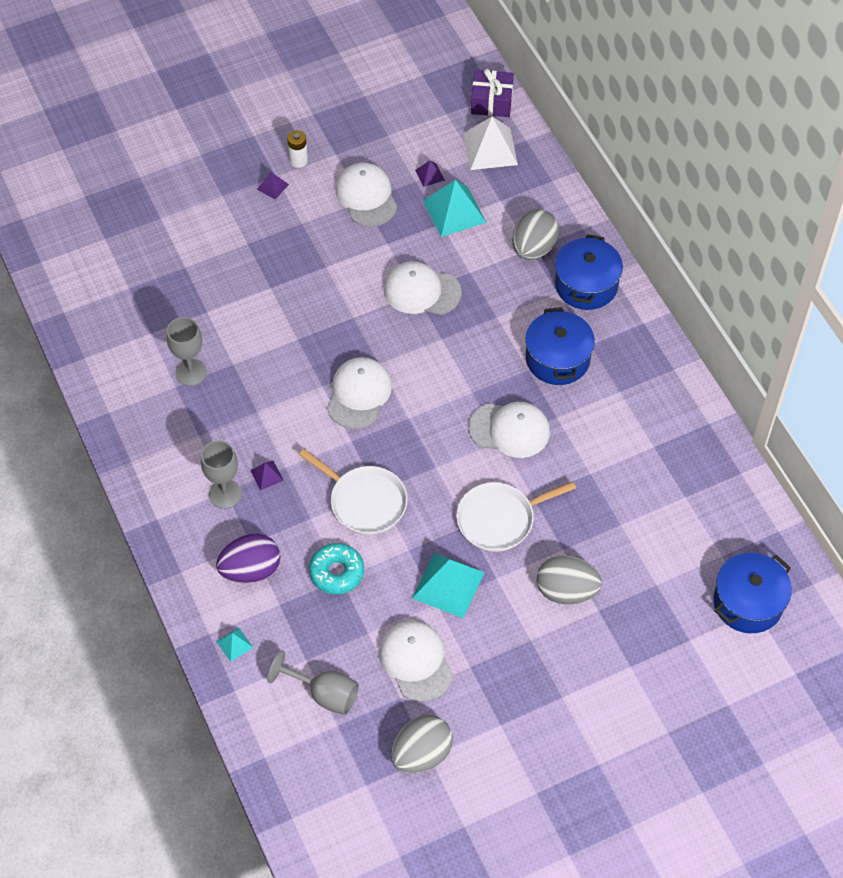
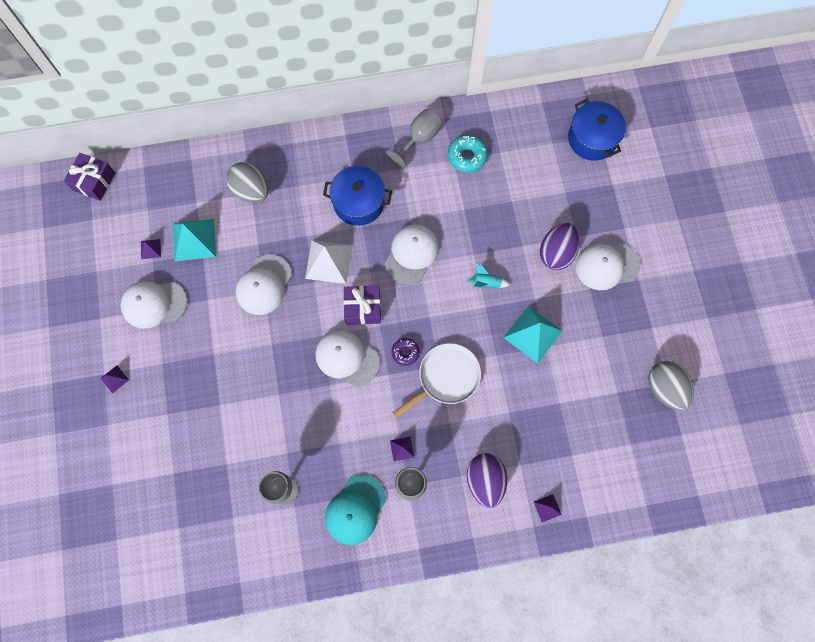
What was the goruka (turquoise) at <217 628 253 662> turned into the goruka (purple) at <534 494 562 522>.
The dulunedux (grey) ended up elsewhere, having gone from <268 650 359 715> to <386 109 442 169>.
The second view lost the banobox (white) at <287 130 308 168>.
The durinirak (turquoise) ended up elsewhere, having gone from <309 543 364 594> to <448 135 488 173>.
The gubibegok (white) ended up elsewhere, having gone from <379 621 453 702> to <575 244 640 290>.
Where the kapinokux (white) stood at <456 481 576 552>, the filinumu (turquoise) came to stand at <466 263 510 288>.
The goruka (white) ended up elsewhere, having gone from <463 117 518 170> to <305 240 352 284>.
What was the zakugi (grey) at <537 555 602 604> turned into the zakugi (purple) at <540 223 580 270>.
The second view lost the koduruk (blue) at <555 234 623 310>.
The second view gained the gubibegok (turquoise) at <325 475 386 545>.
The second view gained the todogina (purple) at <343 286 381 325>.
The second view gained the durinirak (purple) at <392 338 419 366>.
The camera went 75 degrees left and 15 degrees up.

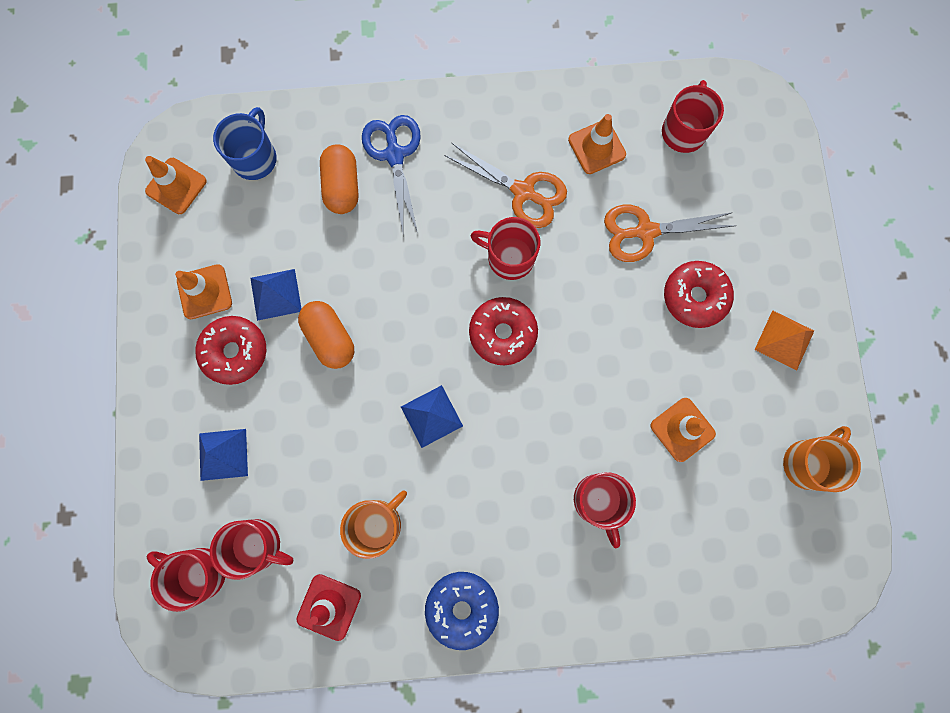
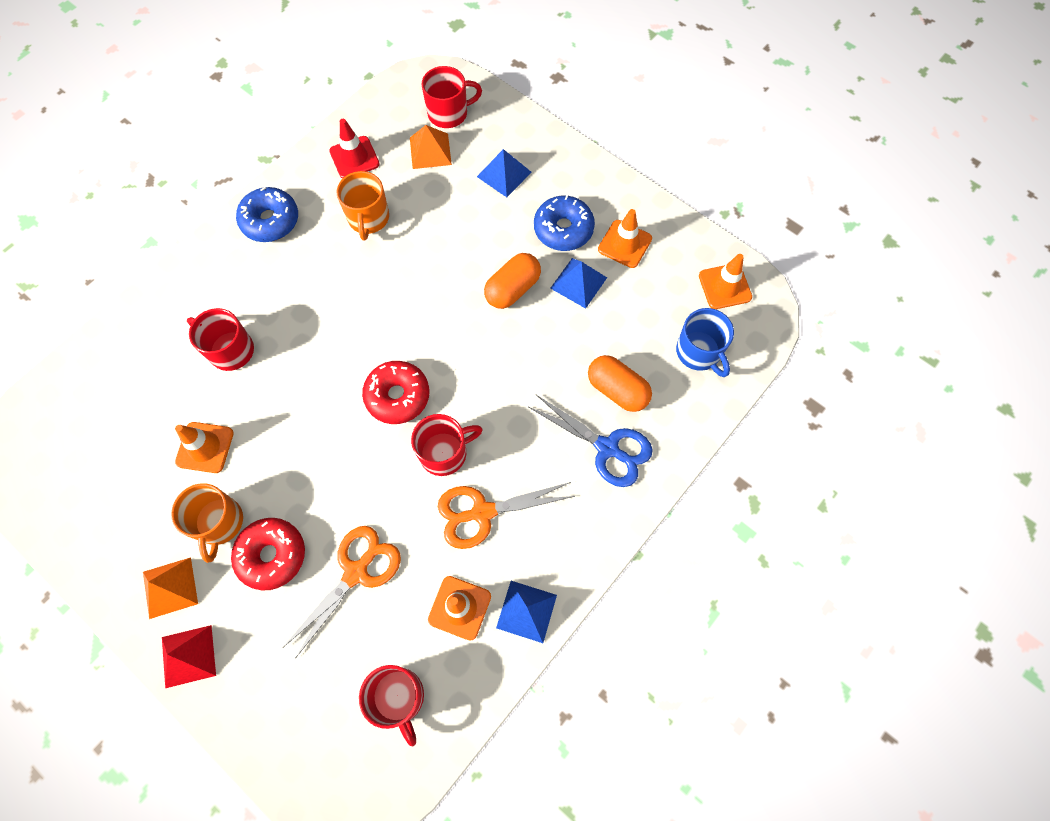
What was the durinirak (red) at <195 316 266 385> turned into the durinirak (blue) at <534 195 595 251>.
Where the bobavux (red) stood at <210 519 293 580>, the goruka (orange) came to stand at <410 125 452 169>.
The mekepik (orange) at <298 301 354 369> ended up facing another way, 60 degrees counterclockwise from before.
The goruka (blue) ended up elsewhere, having gone from <401 385 463 448> to <496 581 557 643>.
The bobavux (orange) ended up elsewhere, having gone from <783 426 861 492> to <171 484 243 563>.
The second view gained the goruka (red) at <162 625 216 688>.
The camera went 135 degrees right and 10 degrees down.

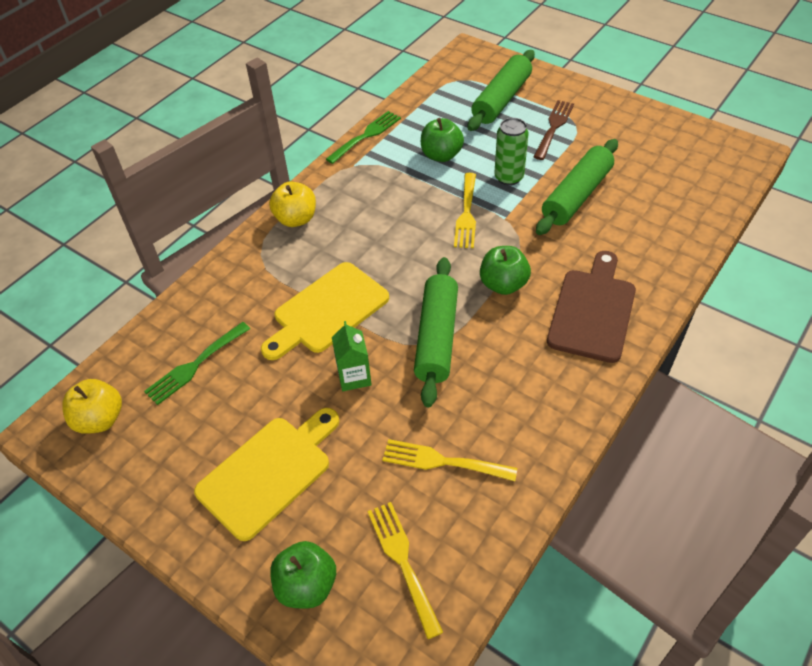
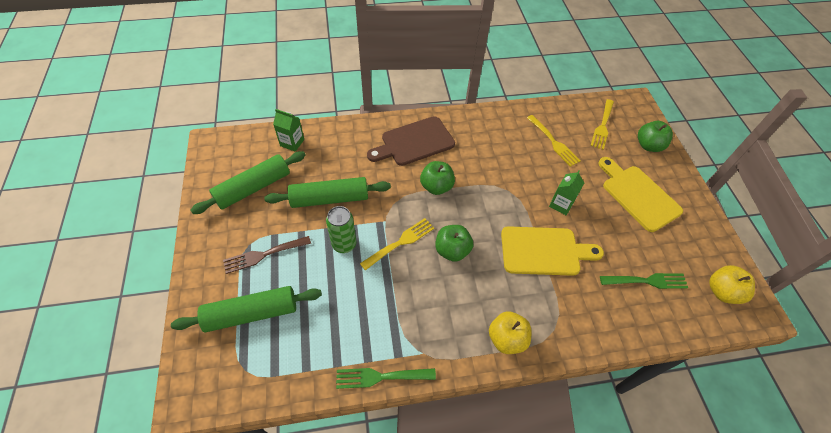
The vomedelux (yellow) at <194 408 340 541> ended up facing another way, 60 degrees clockwise from before.
The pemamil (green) ended up elsewhere, having gone from <414 257 458 407> to <191 151 306 214>.
The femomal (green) ended up elsewhere, having gone from <421 118 464 162> to <435 225 473 262>.
The second view gained the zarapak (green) at <273 109 304 152>.
The camera went 140 degrees left and 5 degrees up.

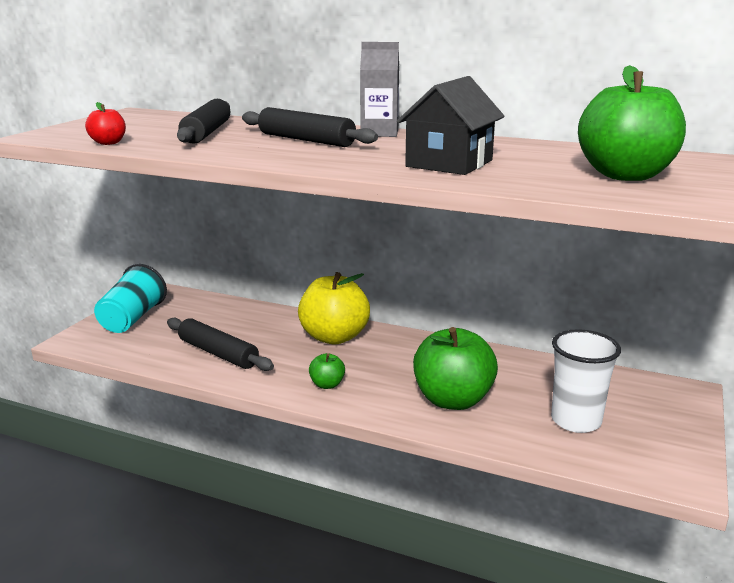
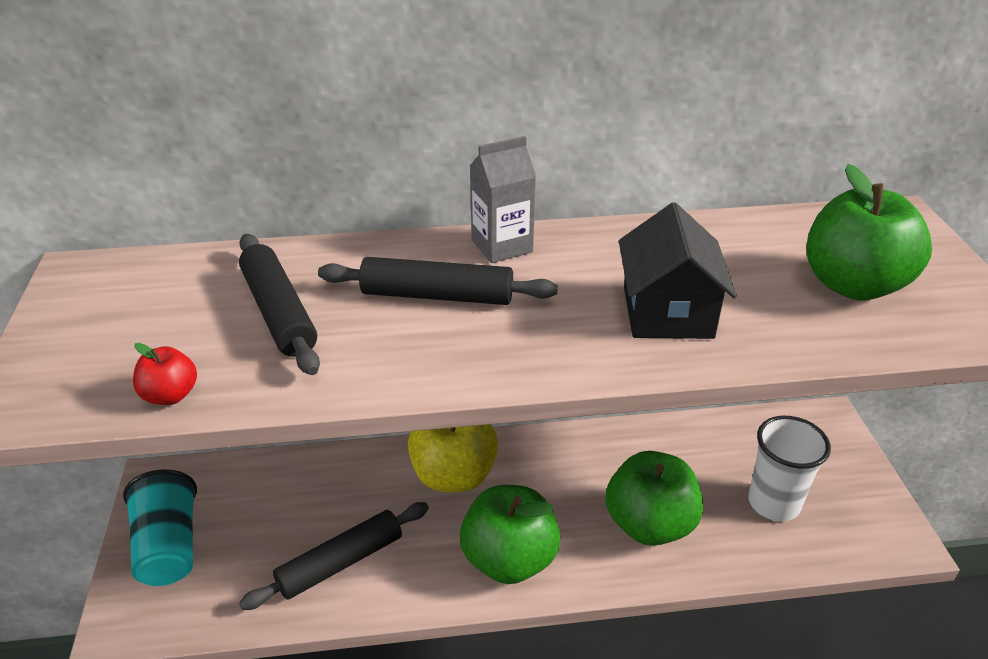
The pemamil (black) at <167 318 274 371> ended up facing another way, 45 degrees counterclockwise from before.
The size of the femomal (green) at <309 353 345 389> changed by a factor of 2.20.
The camera went 30 degrees left and 15 degrees up.

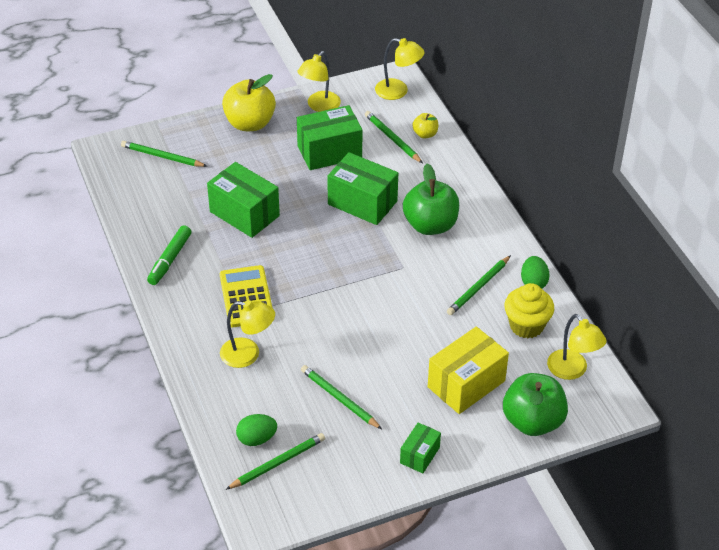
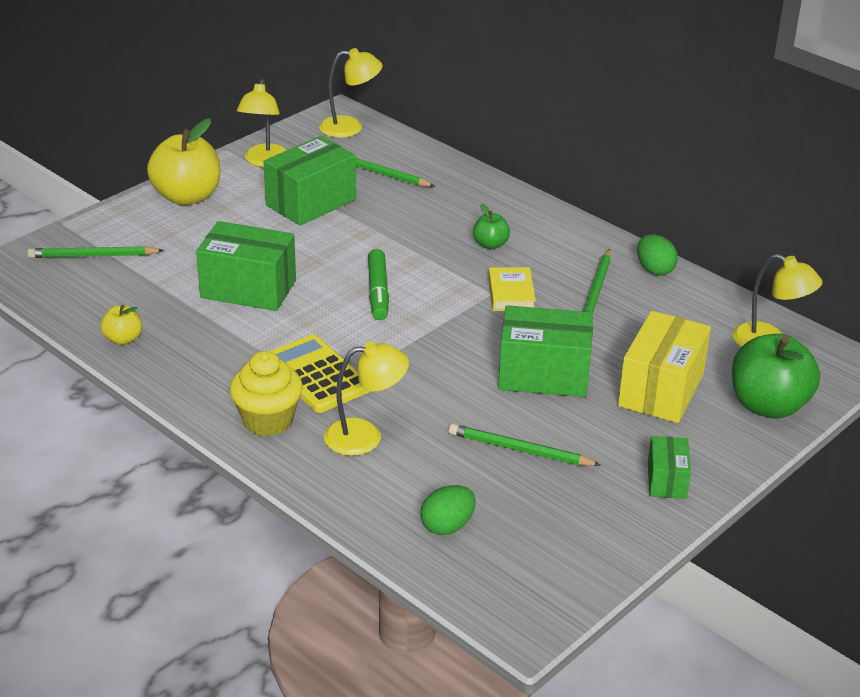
The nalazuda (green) ended up elsewhere, having gone from <147 225 192 285> to <368 249 389 320>.
The second view lost the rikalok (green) at <225 433 325 490>.
The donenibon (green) ended up elsewhere, having gone from <327 152 398 225> to <498 305 593 397>.
The size of the femomal (green) at <403 163 459 235> changed by a factor of 0.49.
The femomal (yellow) ended up elsewhere, having gone from <412 113 438 138> to <101 305 142 345>.
The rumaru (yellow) ended up elsewhere, having gone from <504 283 554 338> to <230 351 303 436>.
The second view gained the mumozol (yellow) at <488 267 536 311>.
The camera went 25 degrees left and 10 degrees down.

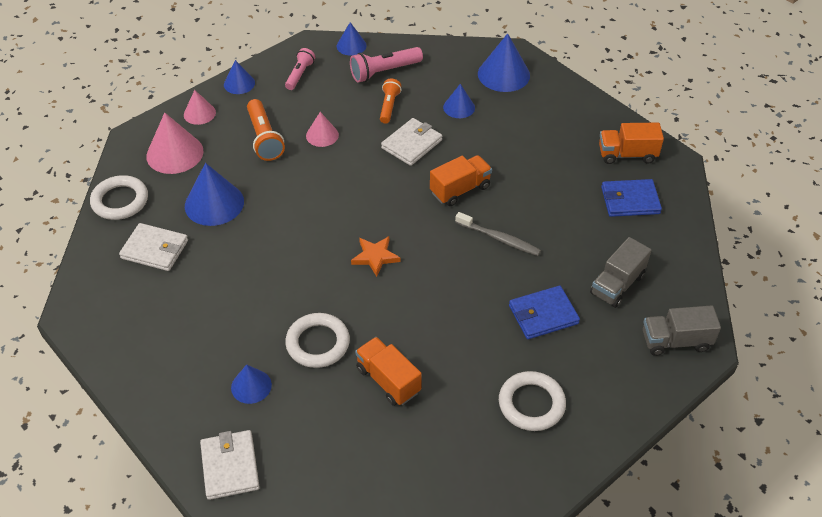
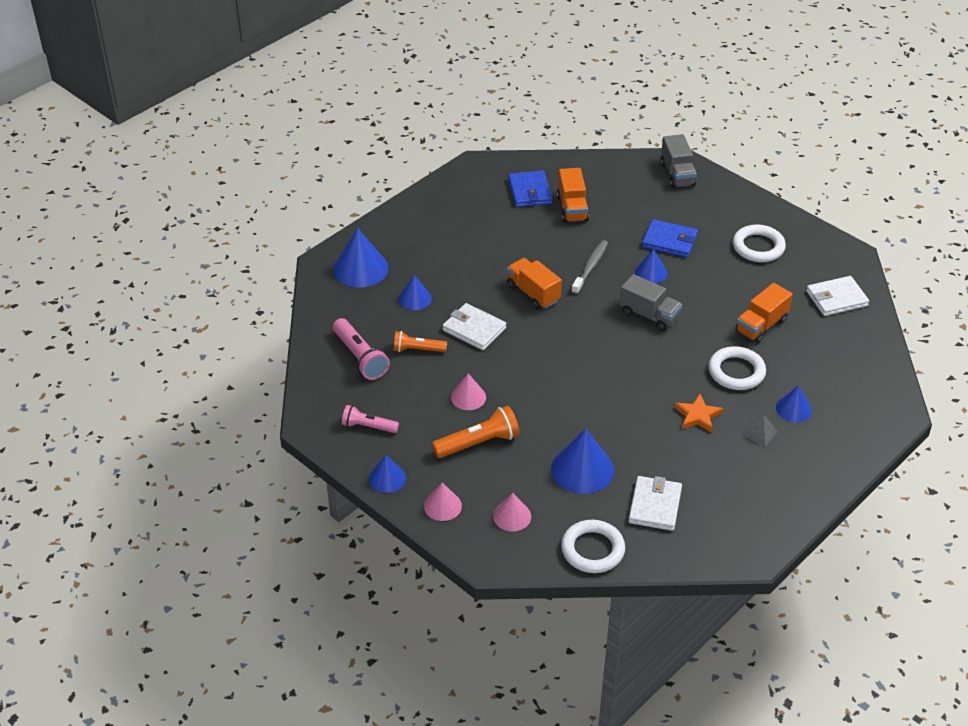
The size of the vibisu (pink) at <146 113 204 174> changed by a factor of 0.59.
The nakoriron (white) ended up elsewhere, having gone from <200 430 260 500> to <806 276 869 316>.
The vibisu (blue) ended up elsewhere, having gone from <337 22 367 56> to <635 249 668 284>.
The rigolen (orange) ended up elsewhere, having gone from <351 236 400 277> to <674 394 723 433>.
The nakoriron (blue) at <509 286 580 339> ended up facing another way, 45 degrees counterclockwise from before.
The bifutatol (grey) ended up elsewhere, having gone from <590 237 652 308> to <620 274 682 331>.
The bifutatol (orange) ended up elsewhere, having gone from <599 123 664 164> to <557 168 589 223>.
The second view gained the goruka (grey) at <742 414 778 447>.
The camera went 95 degrees left and 5 degrees down.

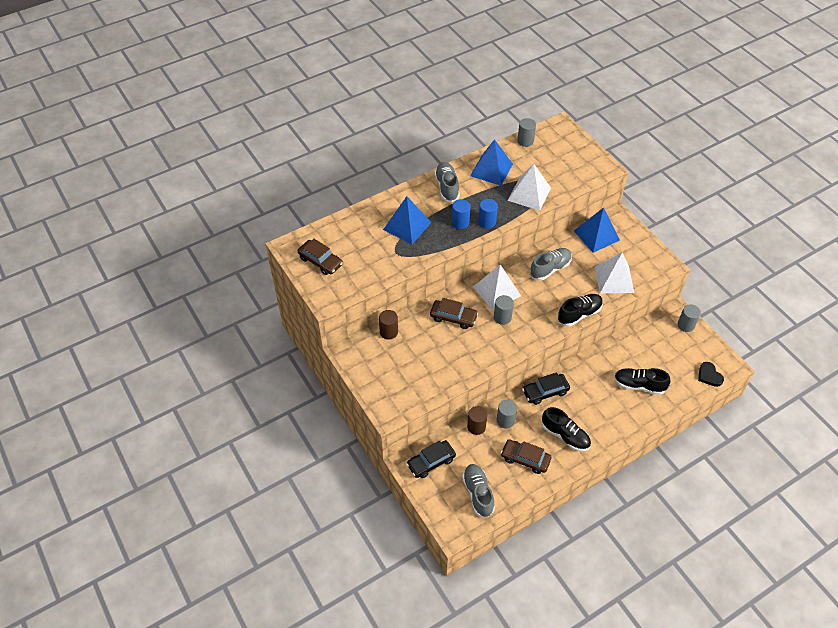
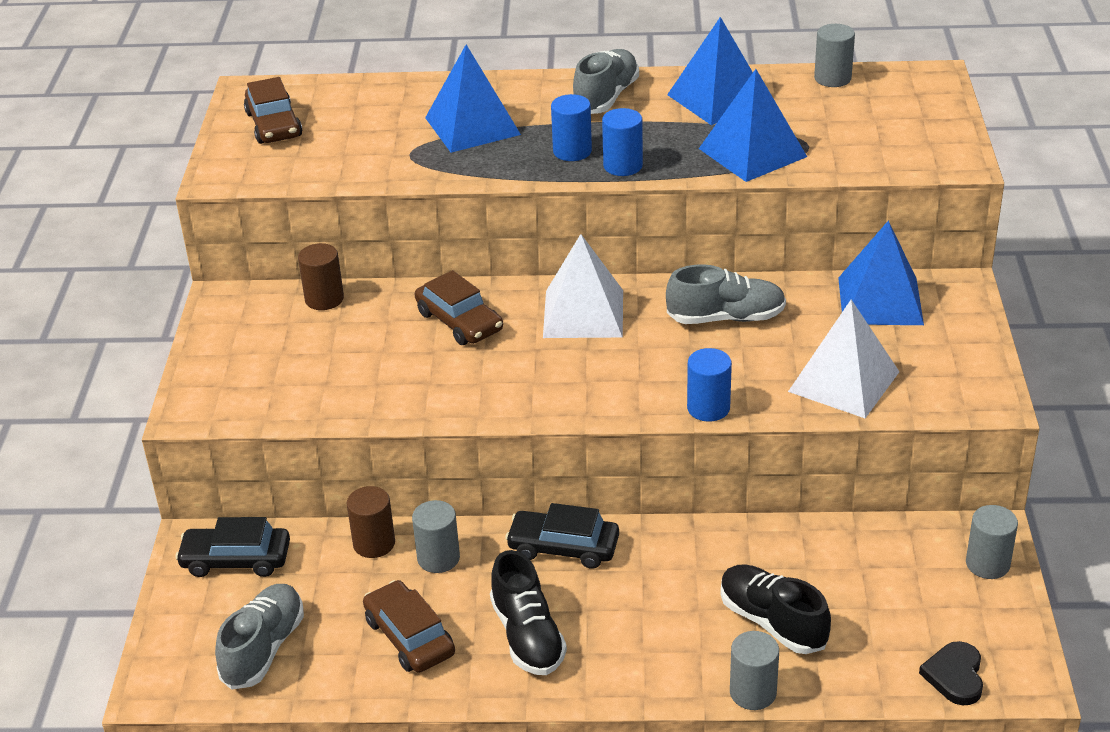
The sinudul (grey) ended up elsewhere, having gone from <494 295 514 325> to <730 631 779 710>.
What was the goruka (white) at <508 164 551 211> turned into the goruka (blue) at <699 69 807 182>.
Where the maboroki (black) stood at <557 294 603 327>, the sinudul (blue) came to stand at <687 348 732 422>.
The camera went 35 degrees right and 15 degrees down.

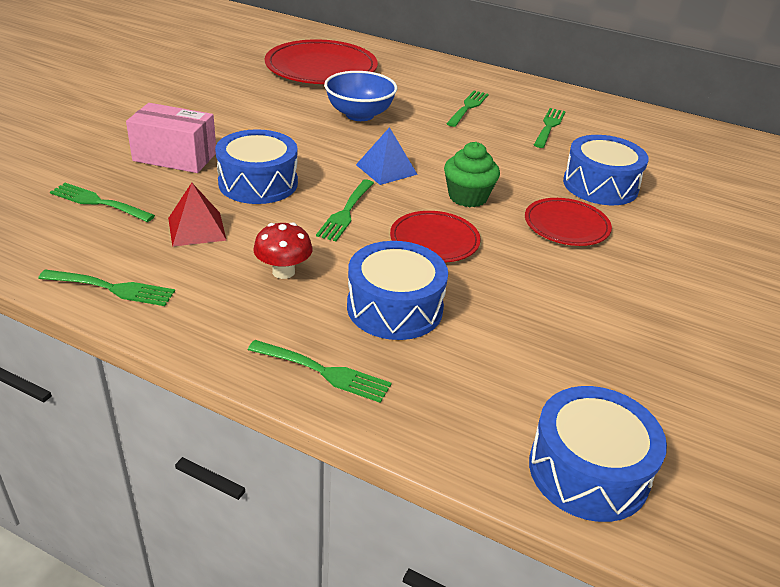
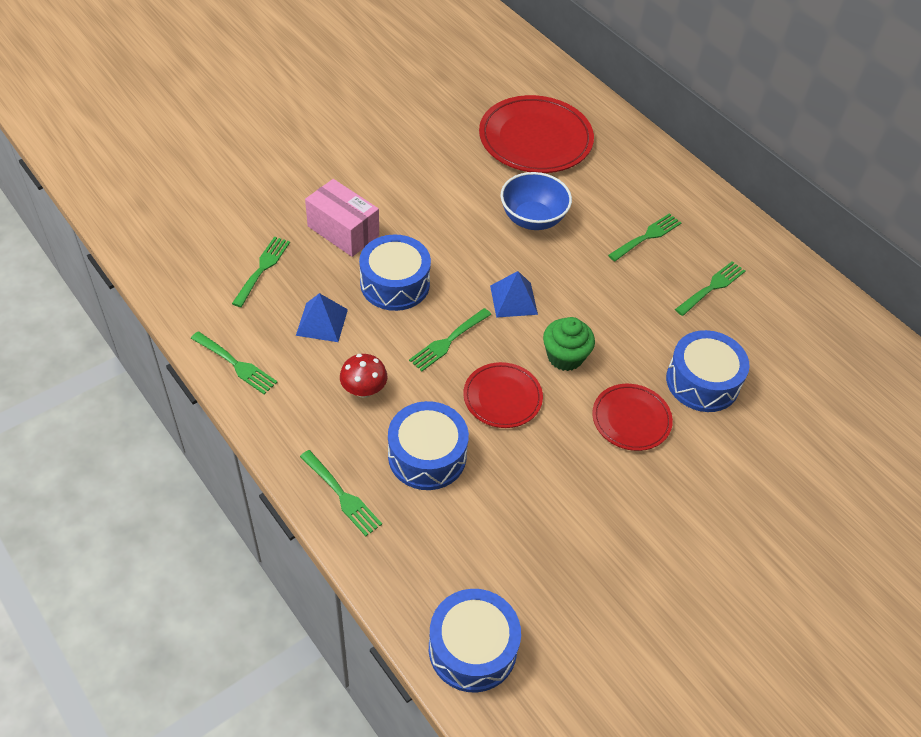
The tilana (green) at <50 183 155 222> ended up facing another way, 60 degrees clockwise from before.
What was the goruka (red) at <168 183 227 247> turned into the goruka (blue) at <296 293 348 342>.
The camera went 25 degrees right and 15 degrees up.

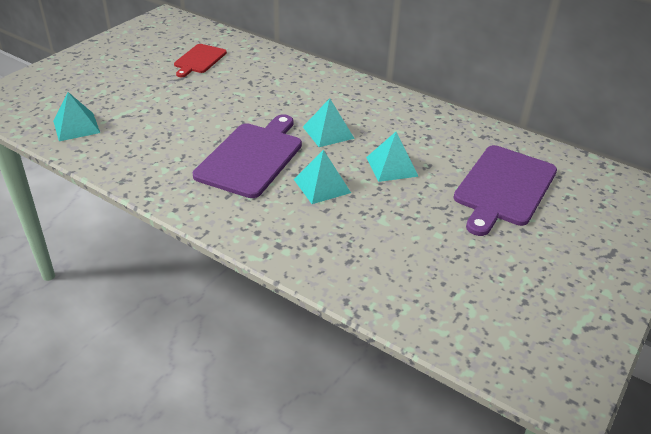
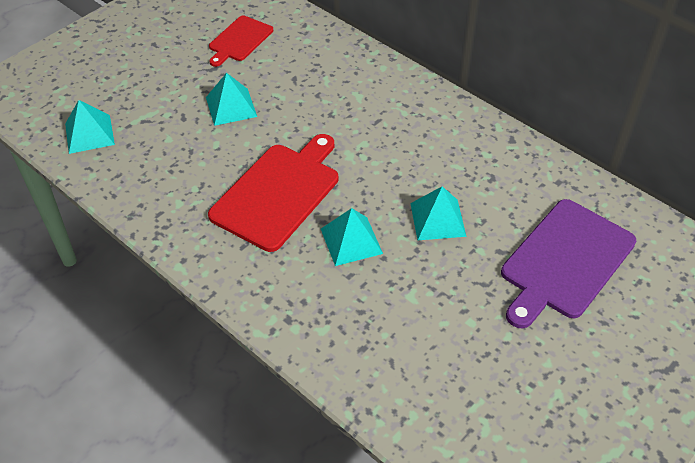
What was the vomedelux (purple) at <193 114 302 198> turned into the vomedelux (red) at <208 134 338 252>.
The goruka (turquoise) ended up elsewhere, having gone from <303 98 355 147> to <206 73 257 126>.
The camera went 10 degrees right and 10 degrees up.

